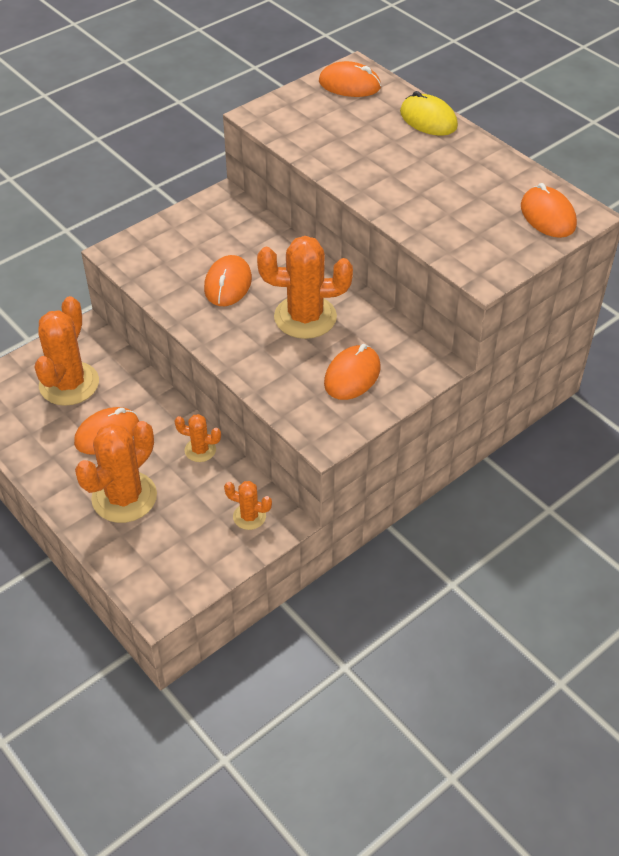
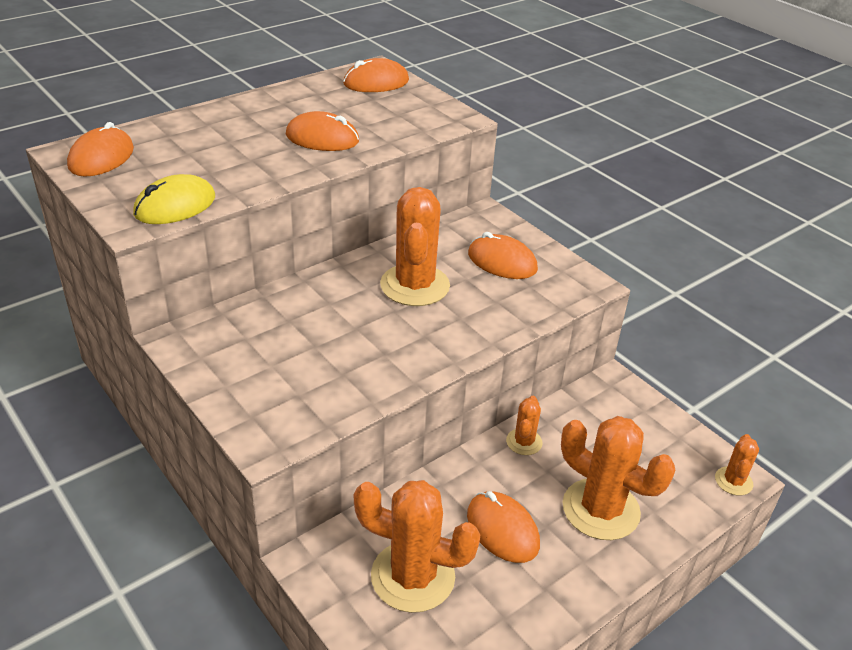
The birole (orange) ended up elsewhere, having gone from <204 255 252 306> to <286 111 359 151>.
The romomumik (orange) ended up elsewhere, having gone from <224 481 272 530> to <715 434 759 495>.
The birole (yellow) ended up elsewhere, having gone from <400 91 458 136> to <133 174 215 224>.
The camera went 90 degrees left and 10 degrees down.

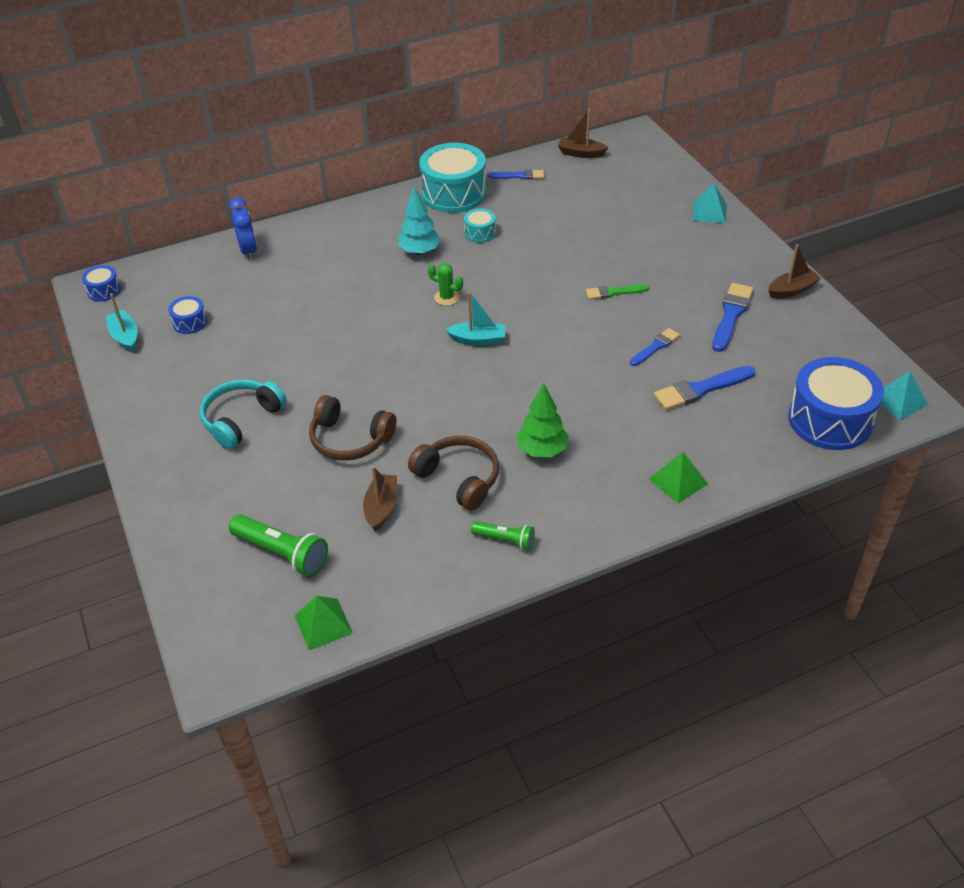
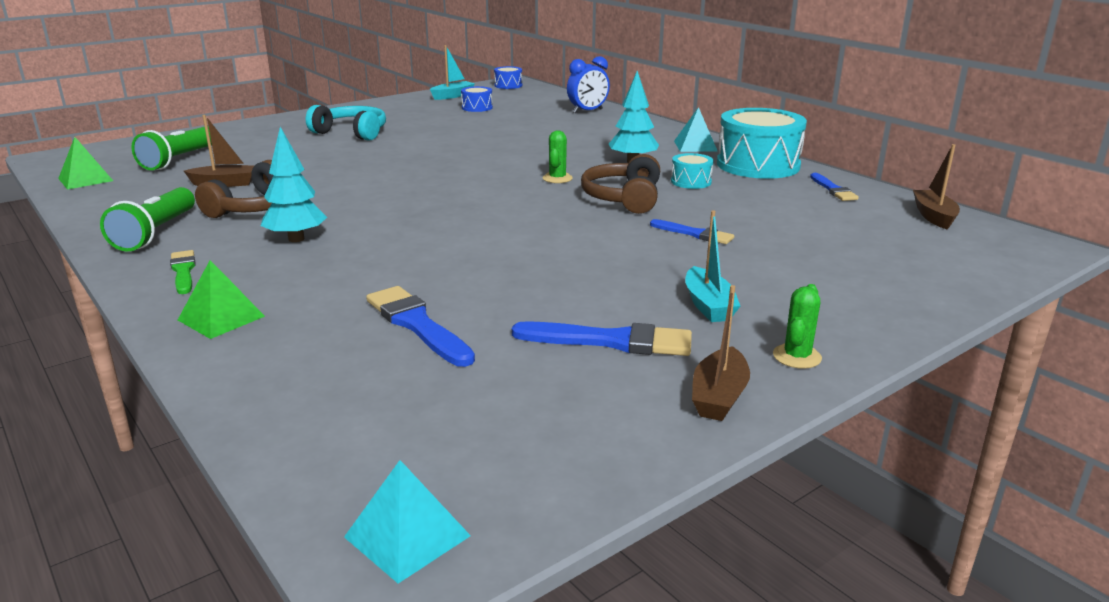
The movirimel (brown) ended up elsewhere, having gone from <309 395 396 461> to <581 154 660 214>.
The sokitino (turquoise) ended up elsewhere, having gone from <446 292 506 346> to <685 210 740 322>.
The size of the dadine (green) at <471 521 535 550> changed by a factor of 1.67.
What was the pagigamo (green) at <517 383 569 457> turned into the pagigamo (turquoise) at <261 127 327 242>.
The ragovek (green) ended up elsewhere, having gone from <586 284 649 300> to <170 250 196 294>.
The ragovek (blue) ended up elsewhere, having gone from <630 328 680 366> to <650 219 734 244>.
The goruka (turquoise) ended up elsewhere, having gone from <692 183 727 223> to <674 107 717 152>.
The sokitino (brown) at <768 244 821 299> ended up facing another way, 60 degrees clockwise from before.
The second view lost the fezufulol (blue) at <788 357 884 450>.
The second view gained the romomumik (green) at <773 284 822 369>.
The camera went 75 degrees right and 20 degrees down.

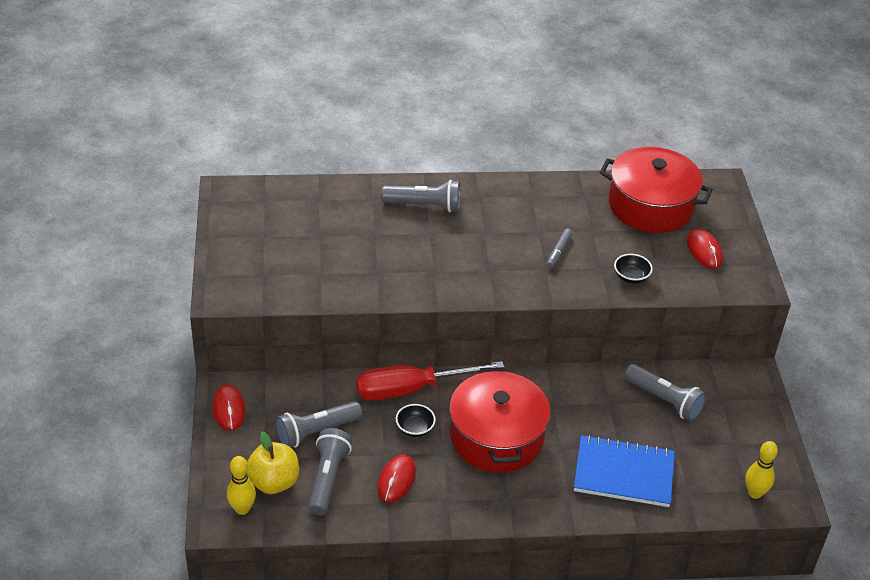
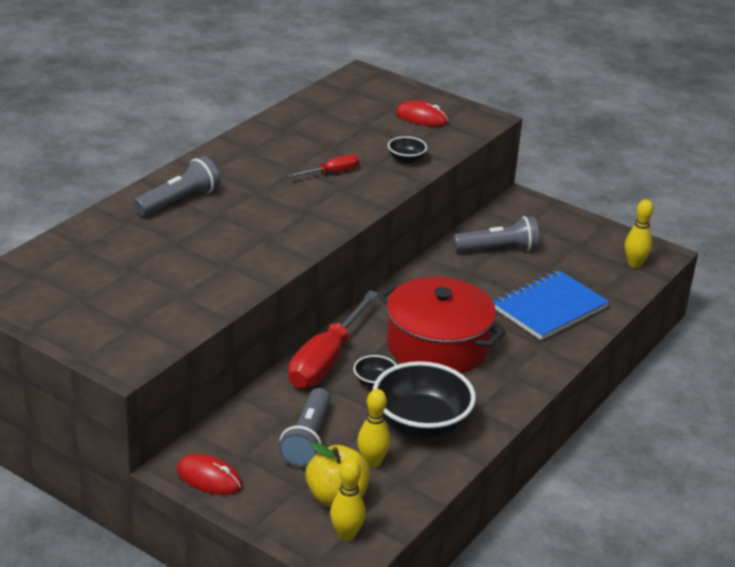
Where the dadine (grey) stood at <308 428 352 515>, the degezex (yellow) came to stand at <357 389 391 468>.
Where the birole (red) stood at <377 454 416 503>, the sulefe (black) came to stand at <373 361 476 438>.
Where the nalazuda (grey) stood at <547 228 572 268>, the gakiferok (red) came to stand at <288 154 359 177>.
The second view lost the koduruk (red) at <599 147 713 233>.
The camera went 50 degrees left and 10 degrees down.

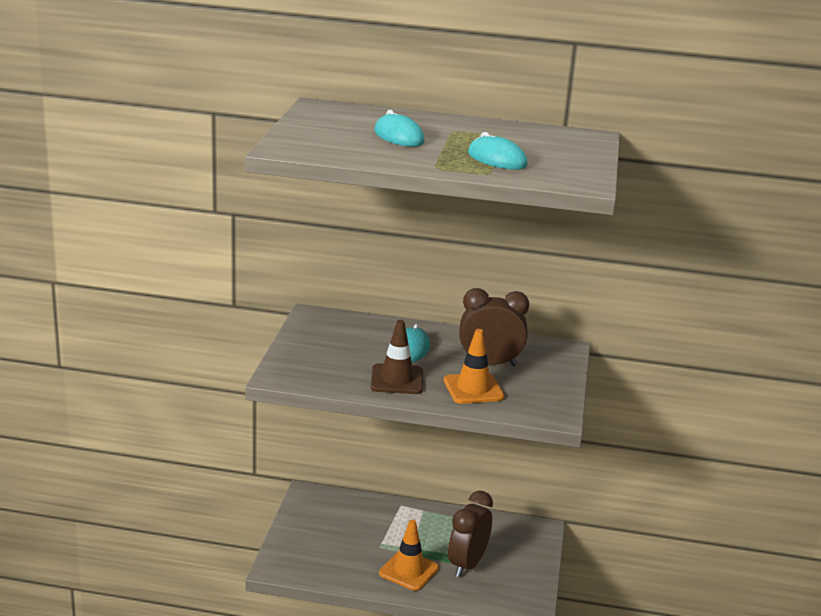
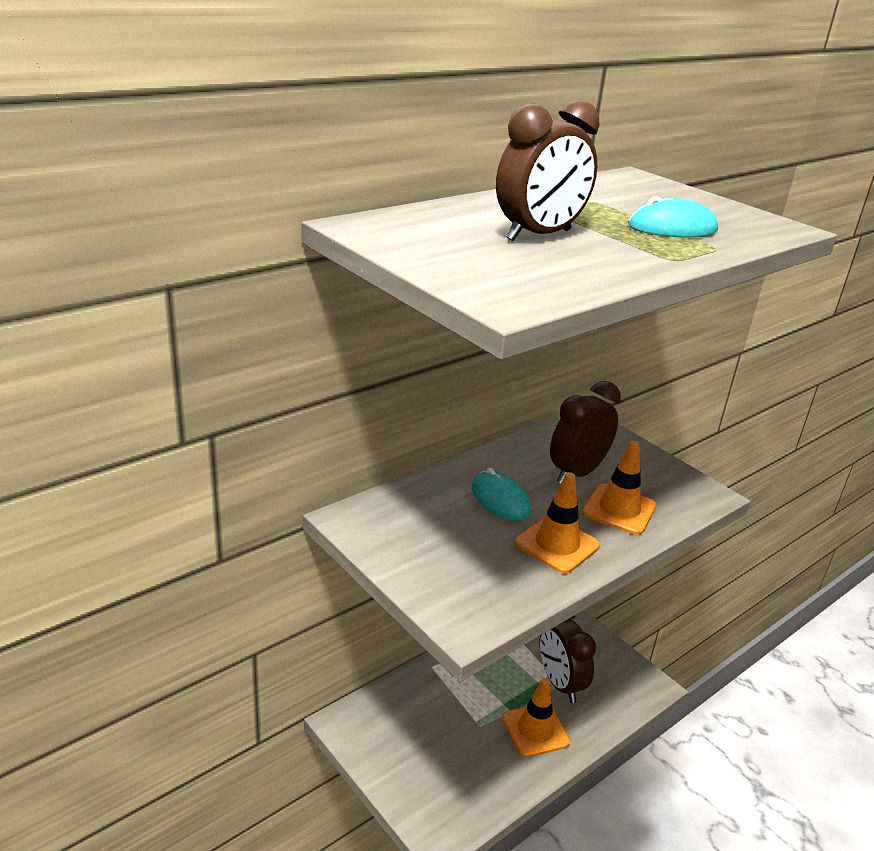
What was the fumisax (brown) at <370 320 423 394> turned into the fumisax (orange) at <515 472 600 574>.
Where the birole (turquoise) stood at <374 110 425 147>, the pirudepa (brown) came to stand at <496 100 599 241>.
The camera went 50 degrees left and 5 degrees up.

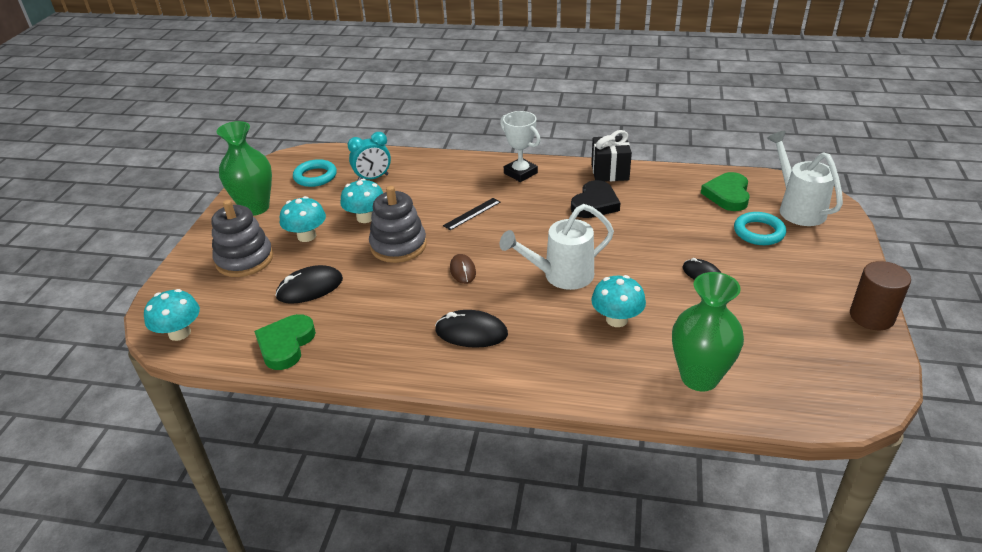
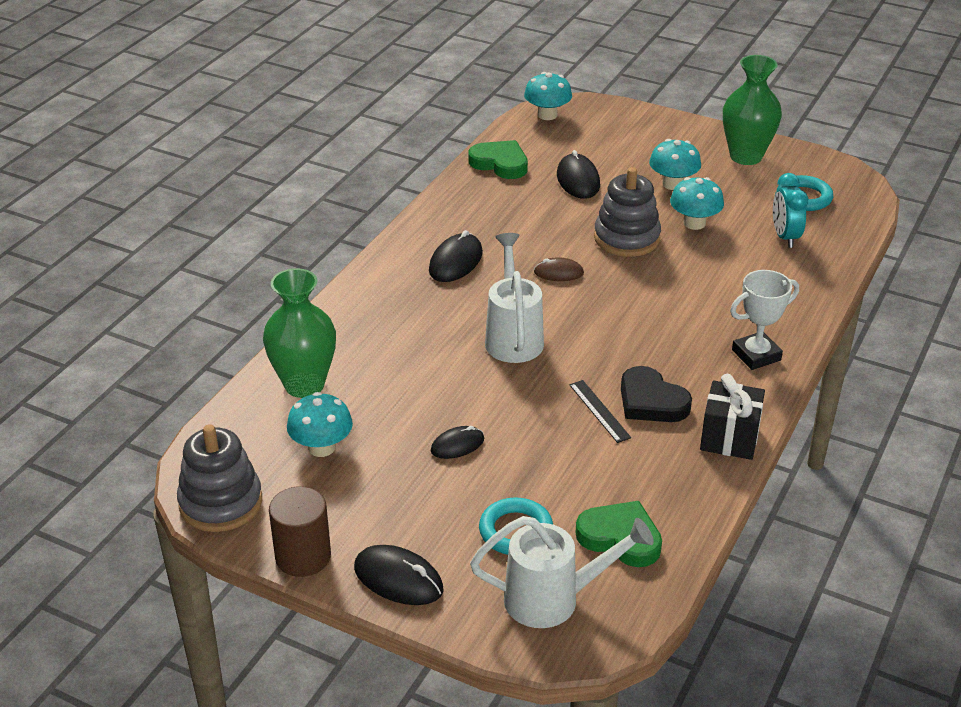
The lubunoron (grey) ended up elsewhere, having gone from <211 200 273 277> to <177 424 262 532>.
The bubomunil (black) ended up elsewhere, having gone from <443 198 500 230> to <569 380 631 443>.
The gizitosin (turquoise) ended up elsewhere, having gone from <591 275 646 327> to <287 392 353 457>.
The second view gained the birole (black) at <354 545 444 605>.
The camera went 105 degrees right and 0 degrees up.

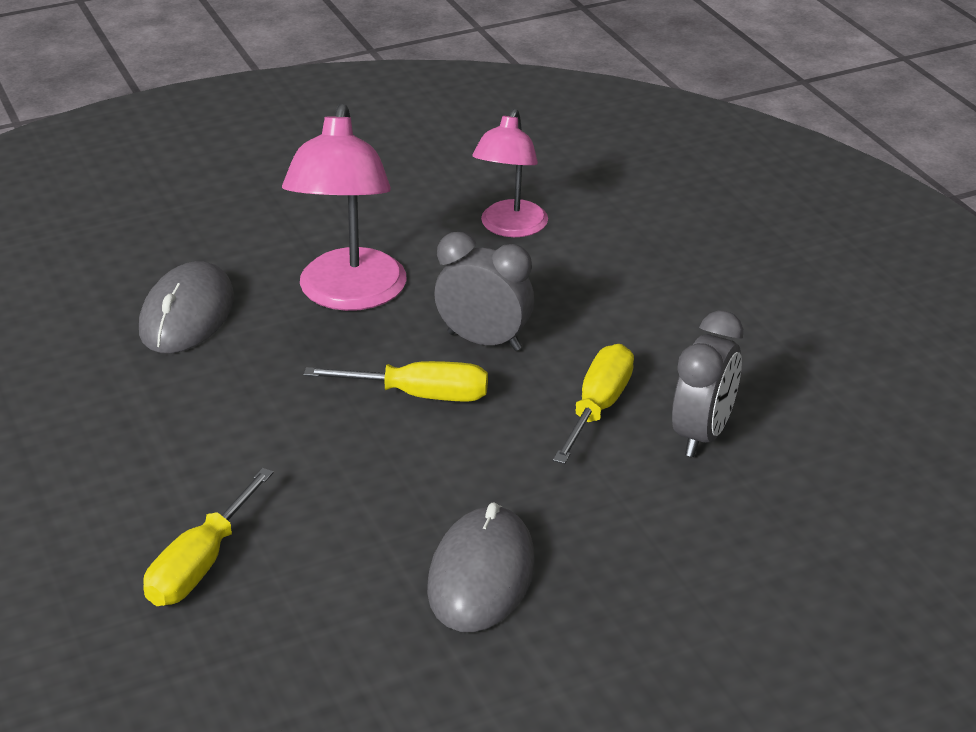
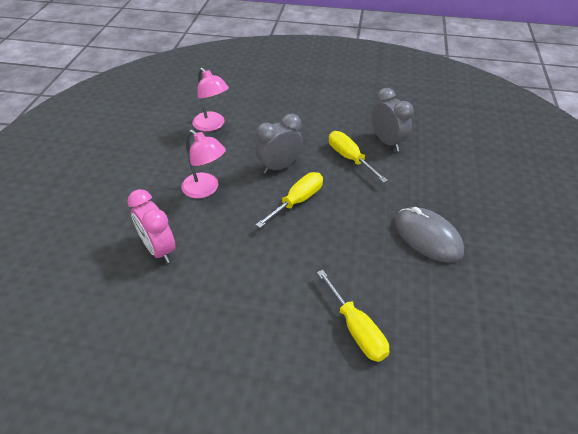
Where the birole (grey) stood at <139 261 234 353>, the pirudepa (pink) came to stand at <127 189 175 263>.
The size of the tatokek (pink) at <282 104 406 311> changed by a factor of 0.66.
The camera went 55 degrees left and 10 degrees up.

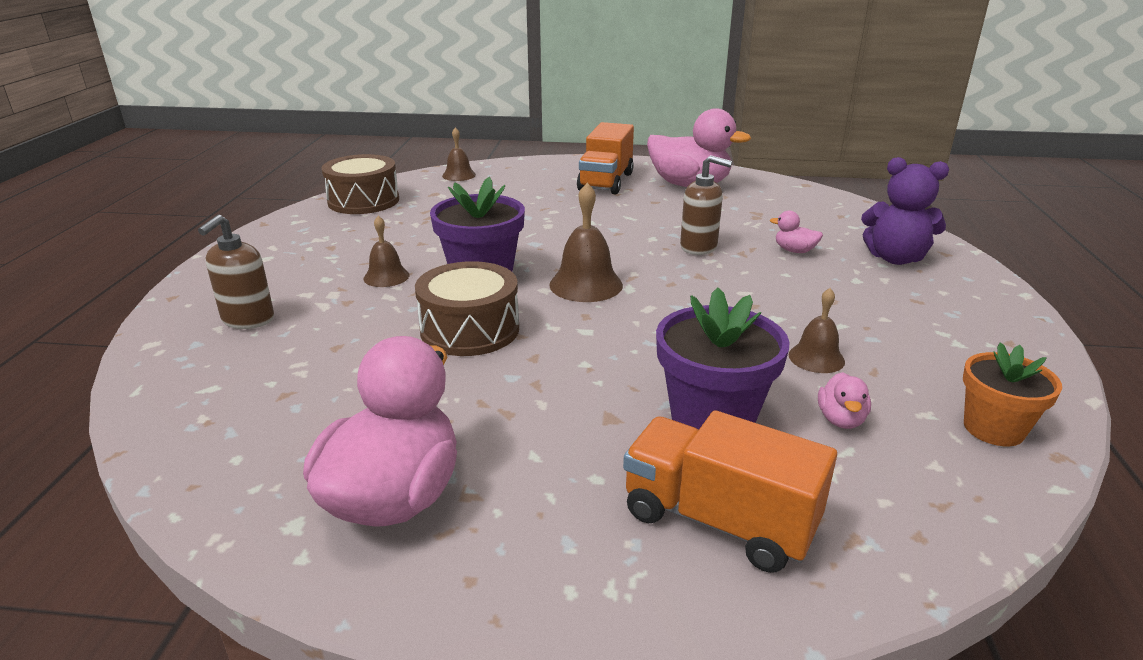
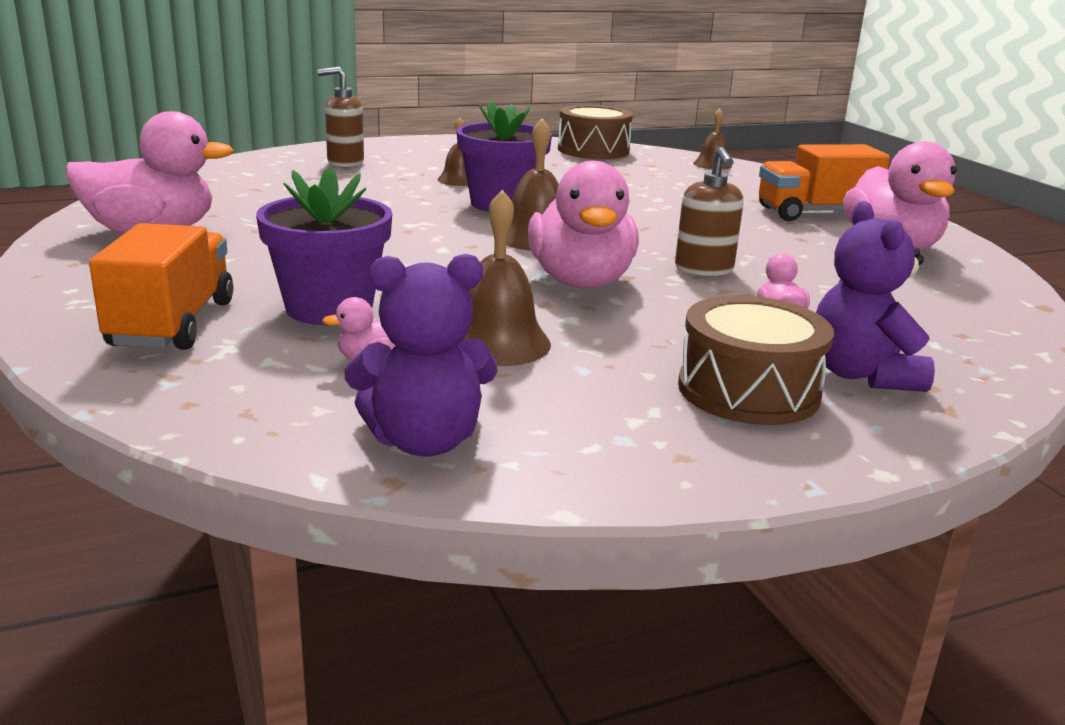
The fezufulol (brown) ended up elsewhere, having gone from <415 261 519 356> to <678 296 834 425>.
The size of the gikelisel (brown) at <789 288 845 373> changed by a factor of 1.60.
Where the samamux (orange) stood at <963 342 1062 446>, the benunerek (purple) came to stand at <344 254 498 457>.
The second view gained the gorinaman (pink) at <528 161 639 288>.
The camera went 60 degrees right and 5 degrees down.

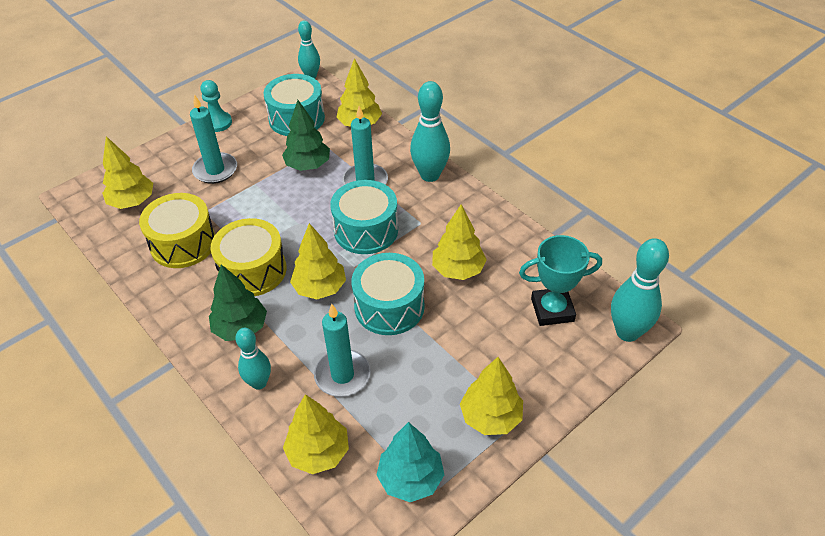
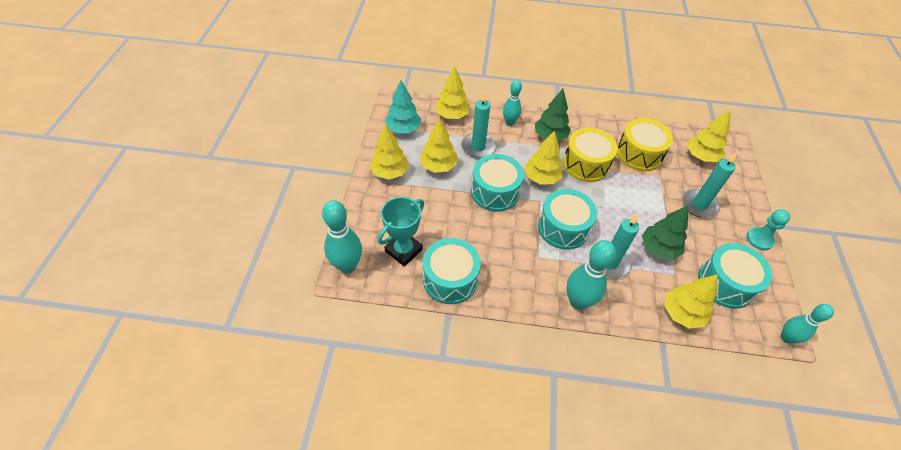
The pagigamo (yellow) ended up elsewhere, having gone from <432 204 487 280> to <419 118 457 173>.
The second view gained the fezufulol (turquoise) at <423 238 481 304>.
The camera went 135 degrees right and 5 degrees up.

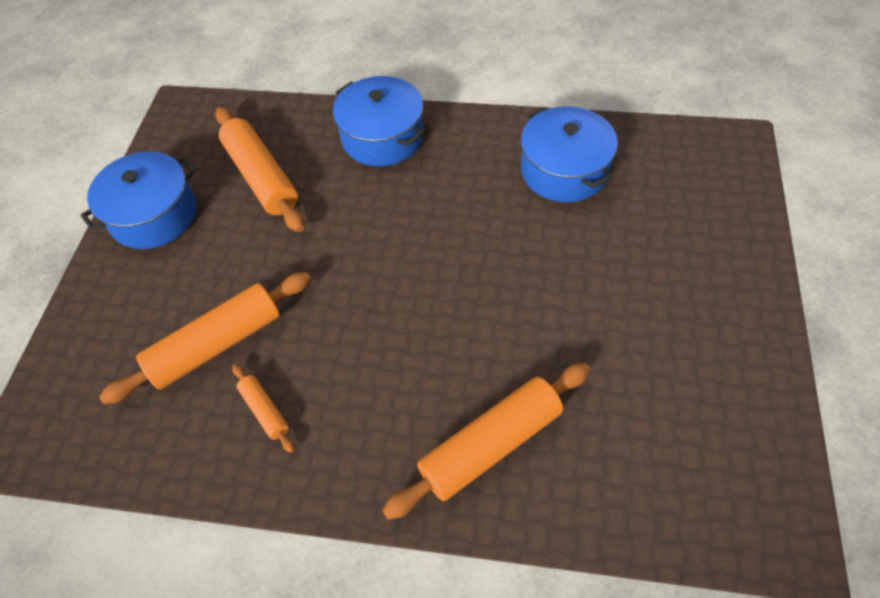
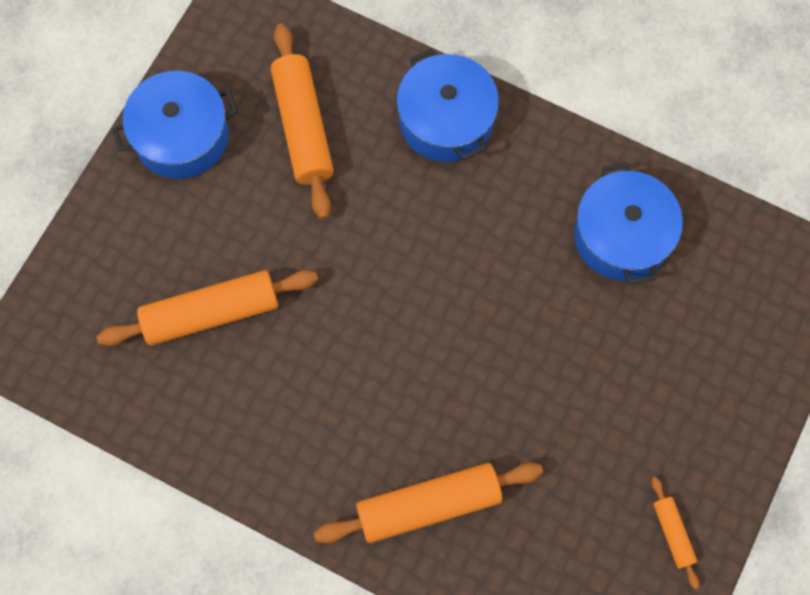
The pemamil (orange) ended up elsewhere, having gone from <232 364 295 453> to <651 477 699 589>.
The camera went 15 degrees right and 15 degrees up.

